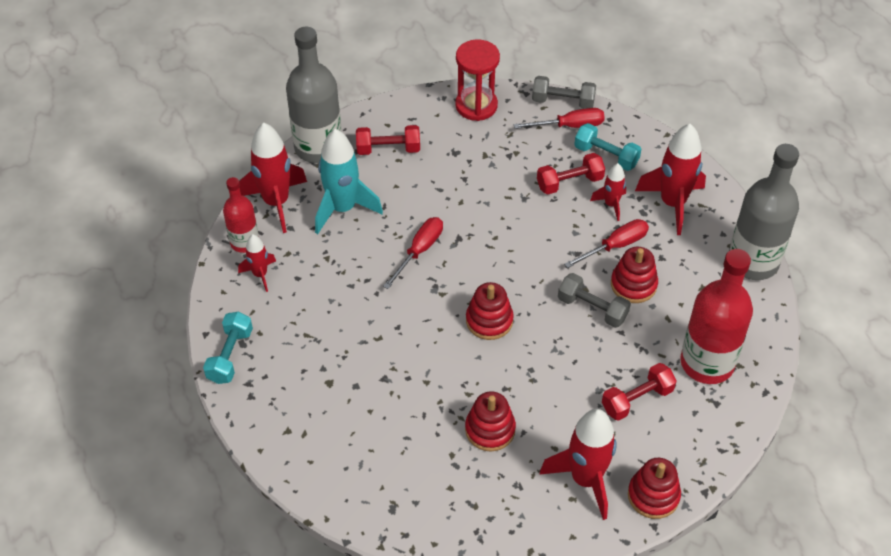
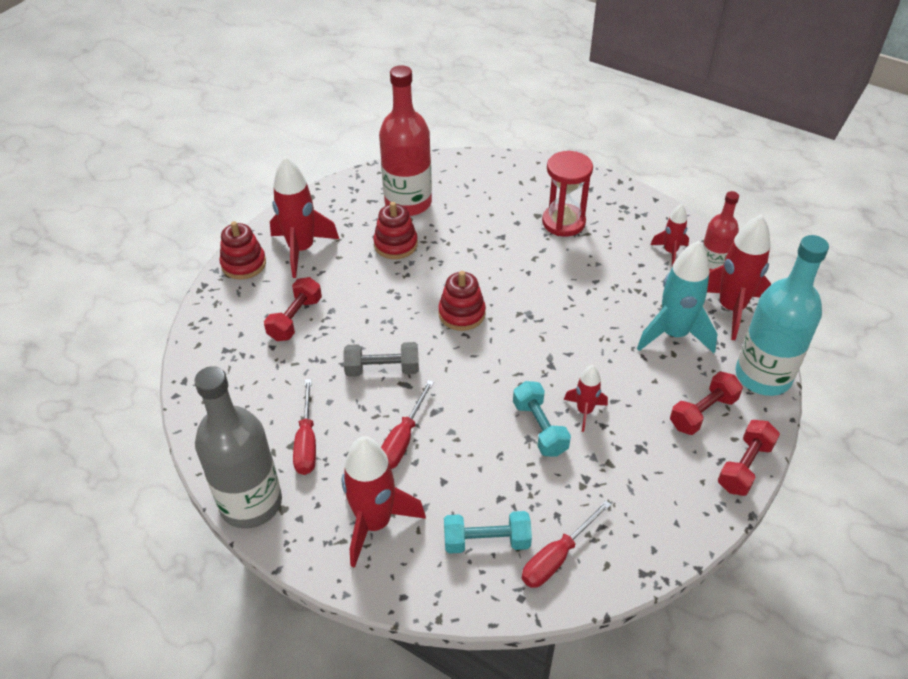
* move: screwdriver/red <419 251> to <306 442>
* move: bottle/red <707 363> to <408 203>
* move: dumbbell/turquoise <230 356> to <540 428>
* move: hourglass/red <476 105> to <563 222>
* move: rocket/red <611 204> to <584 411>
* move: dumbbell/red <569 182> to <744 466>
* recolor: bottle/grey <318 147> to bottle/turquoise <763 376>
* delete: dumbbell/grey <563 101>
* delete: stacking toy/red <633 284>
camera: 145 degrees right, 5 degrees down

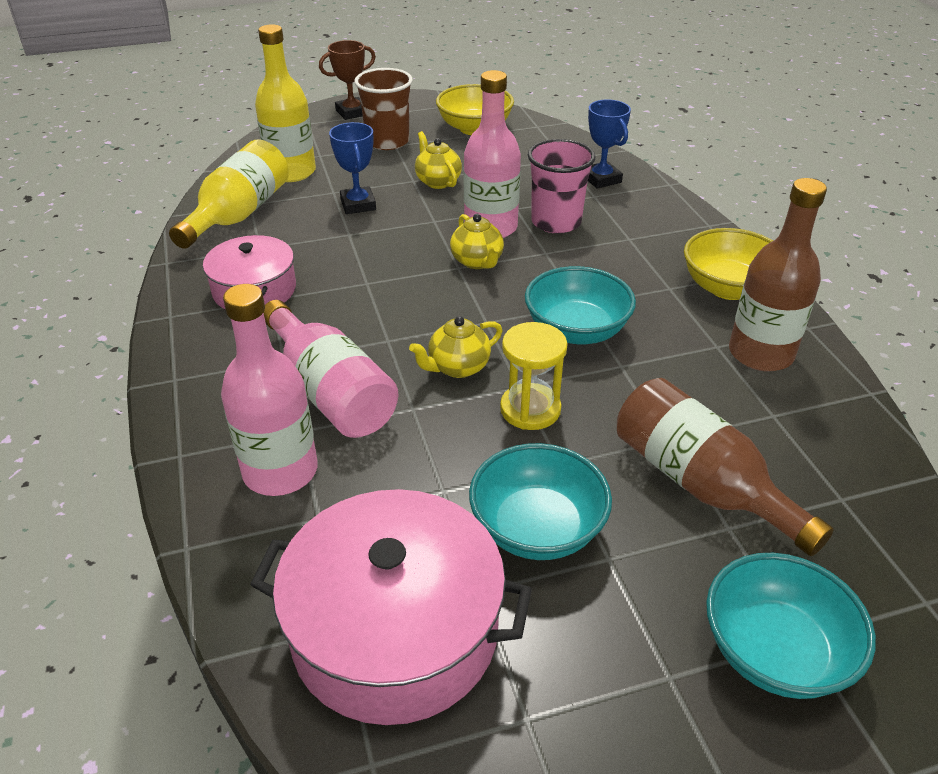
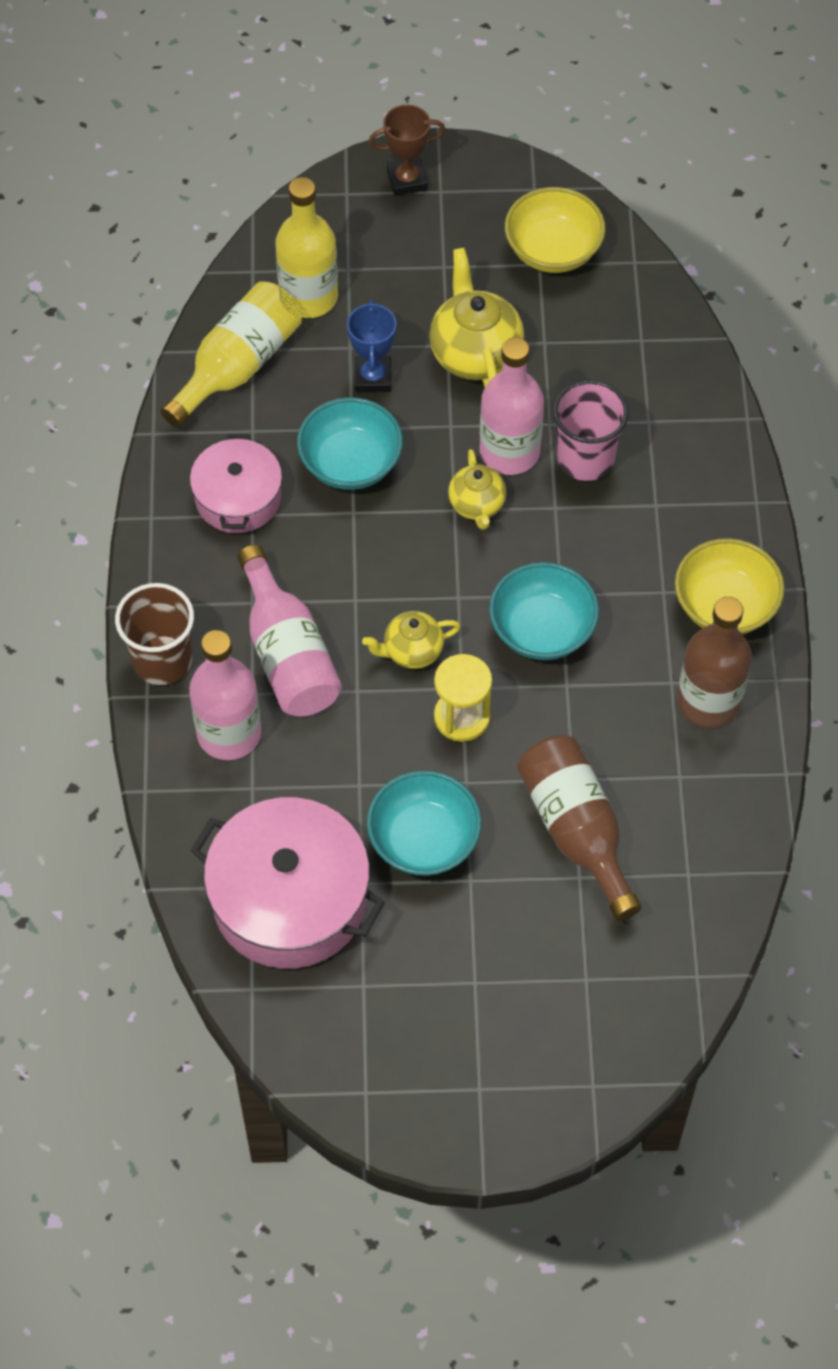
* move: cup/brown <387 141> to <162 660>
* move: bowl/turquoise <775 652> to <350 463>
* resize: teapot/yellow <438 181> = <475 353> x1.67
* delete: trophy/blue <601 179>
camera: 15 degrees right, 20 degrees up

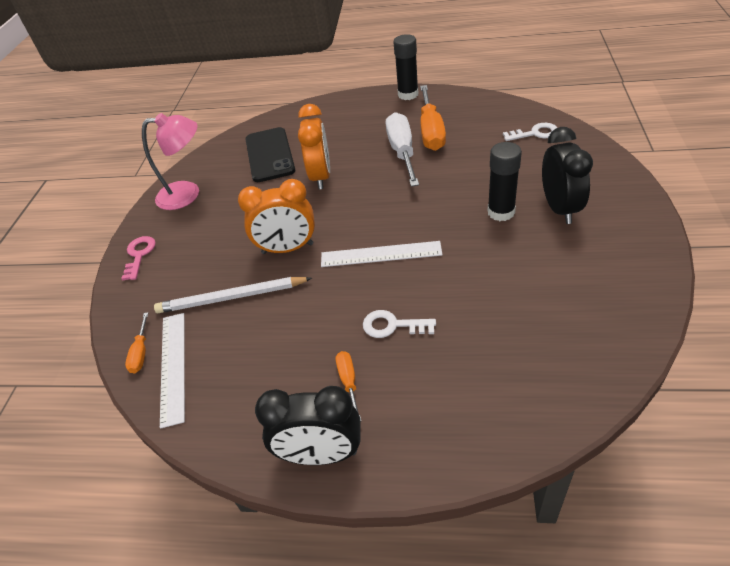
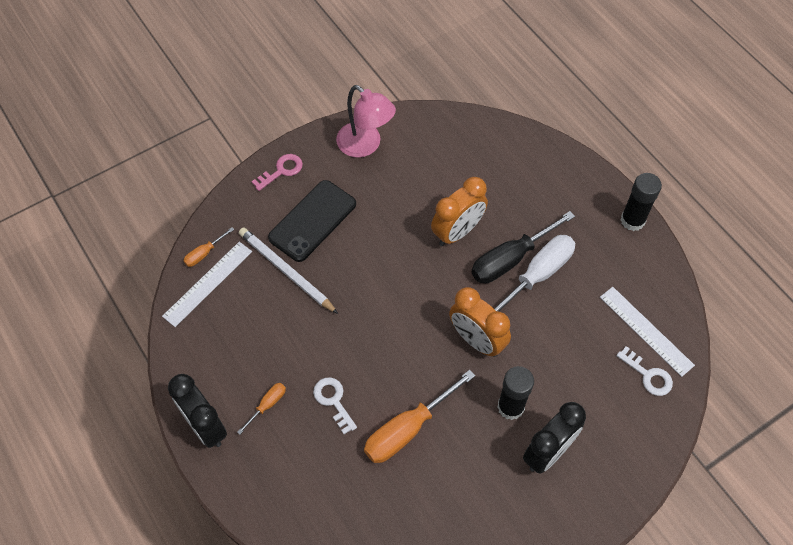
* move: phone/black <270 155> to <312 221>
* move: screwdriver/orange <431 131> to <408 429>
* move: clock/orange <287 248> to <476 340>
* insert: screwdriver/black <511 259>
* move: ruler/white <380 254> to <646 330>
camera: 45 degrees right, 15 degrees up

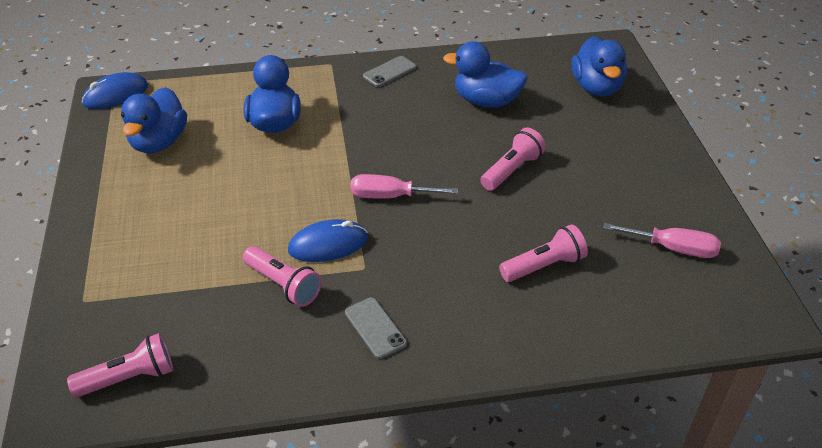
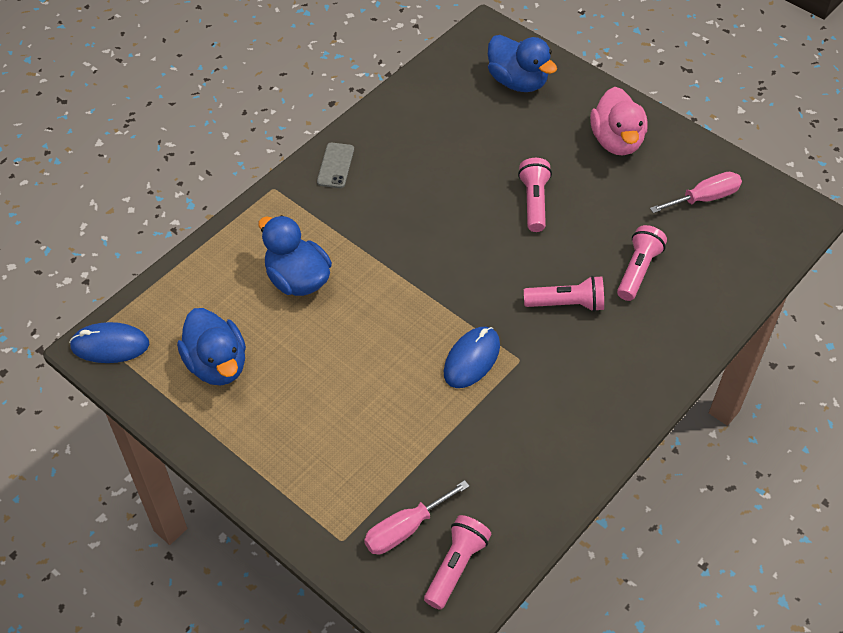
* rotate: mouse/blue <116 95> = <110 345> 75 degrees clockwise
* move: screwdriver/pink <390 196> to <405 529>
* move: flashlight/pink <283 285> to <566 304>
* insert: duck/pink <616 141>
* delete: phone/grey <375 328>
* delete: duck/blue <486 101>
camera: 40 degrees left, 10 degrees up

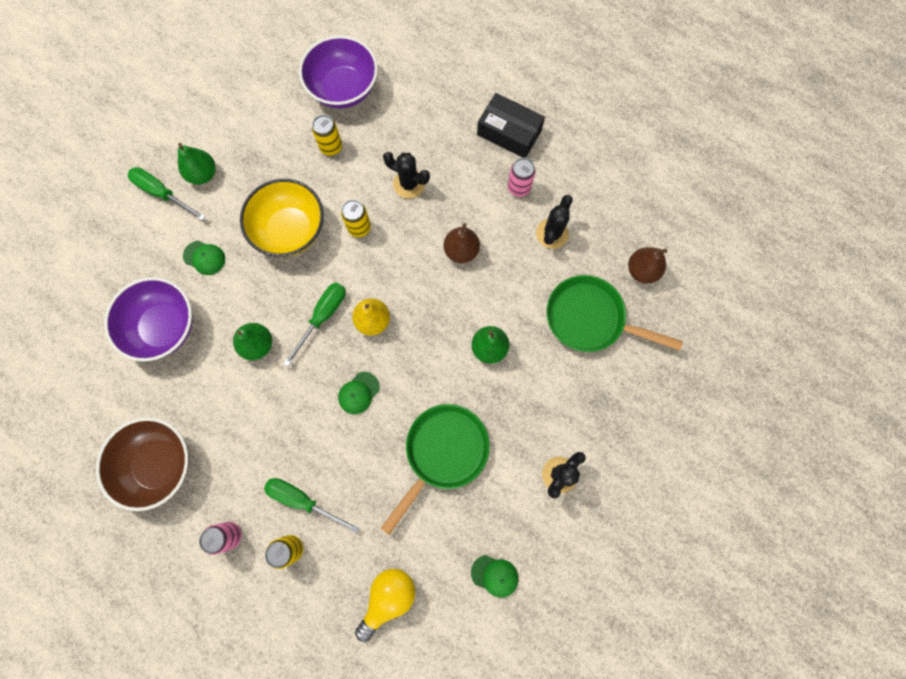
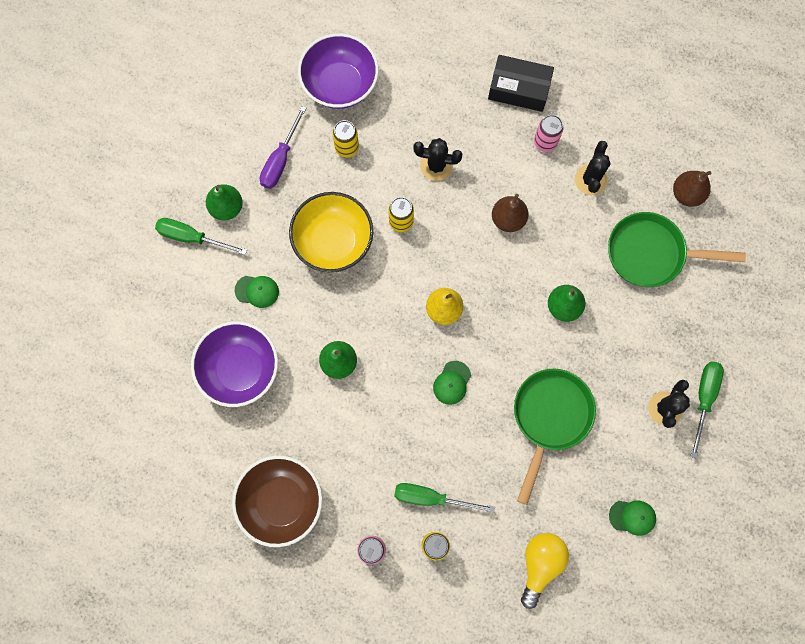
* insert: screwdriver/purple <280 160>
* move: screwdriver/green <323 316> to <704 398>
camera: 15 degrees left, 0 degrees up

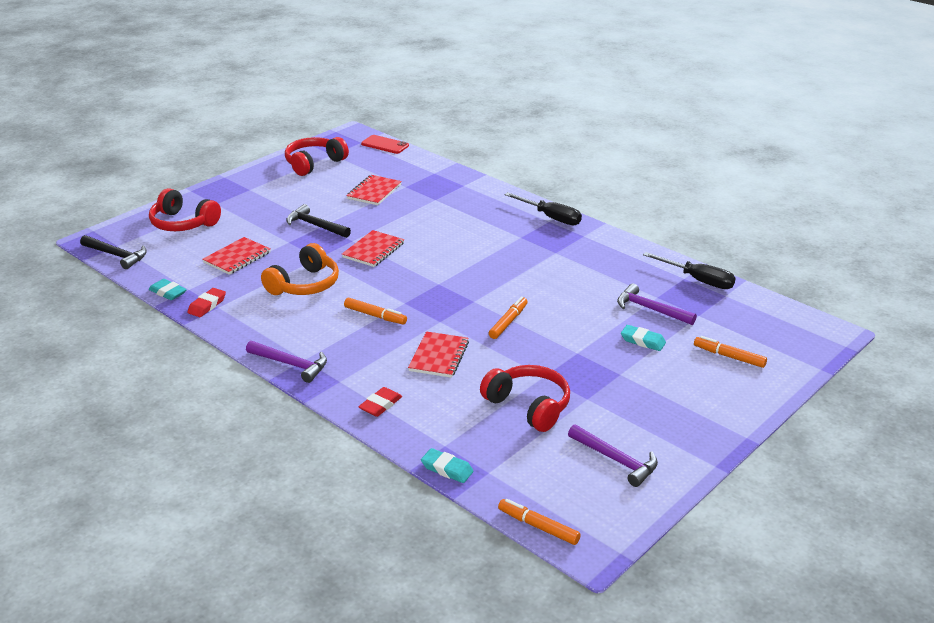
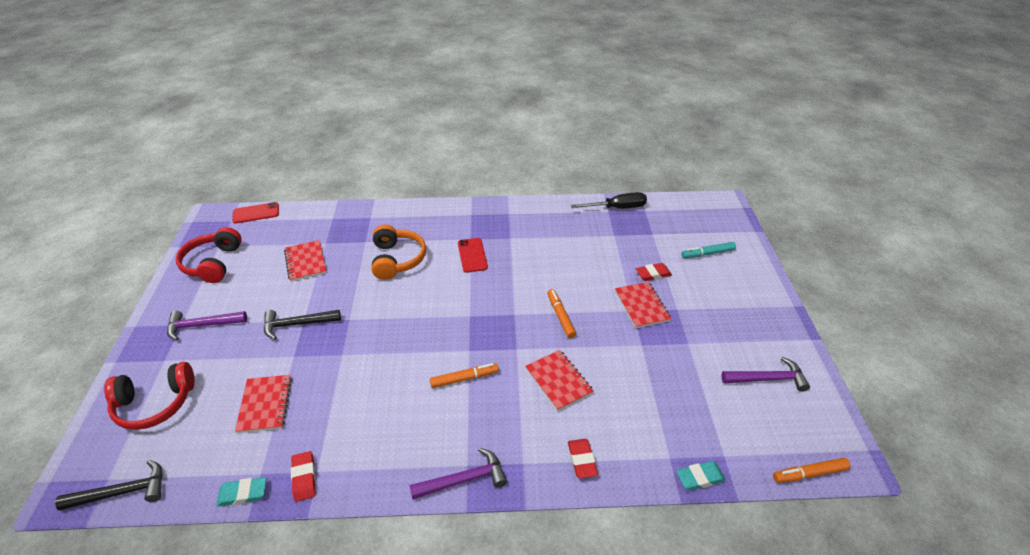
* move: hammer/purple <650 309> to <202 325>
* move: headphones/orange <304 284> to <397 259>
* insert: phone/red <472 255>
* move: notebook/red <373 250> to <642 306>
* recolor: eraser/turquoise <642 341> to eraser/red <653 274>
* recolor: marker/orange <729 356> to marker/turquoise <707 253>
* delete: headphones/red <528 406>
* delete: screwdriver/black <551 217>
camera: 45 degrees left, 10 degrees up

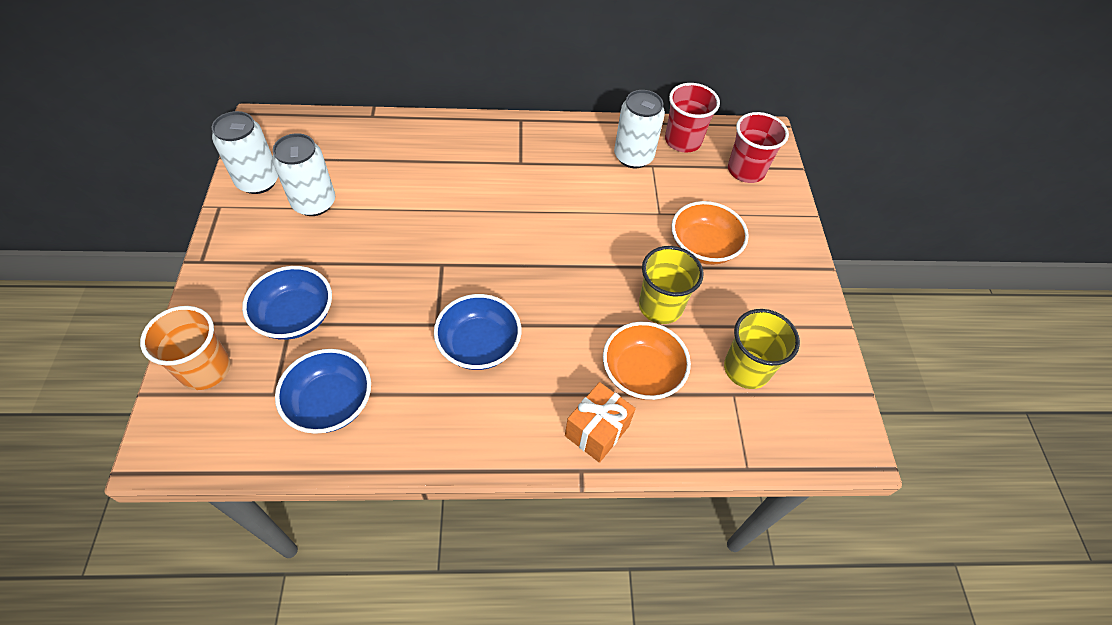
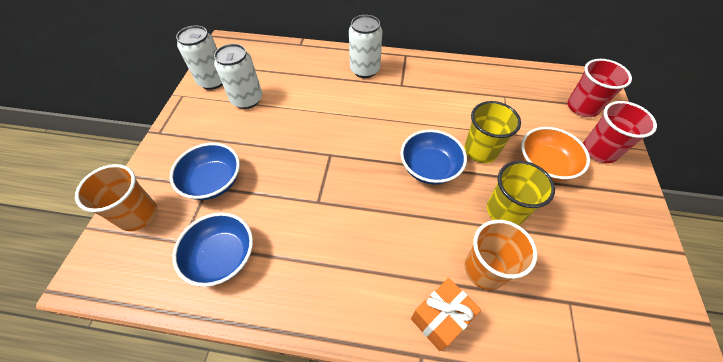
* move: can/white <633 156> to <365 70>
* move: bowl/blue <479 345> to <429 168>
* move: cup/yellow <746 369> to <480 151>
* replace: bowl/orange <641 373> to cup/orange <485 269>
* move: cup/red <683 141> to <599 150>
camera: 15 degrees right, 0 degrees up

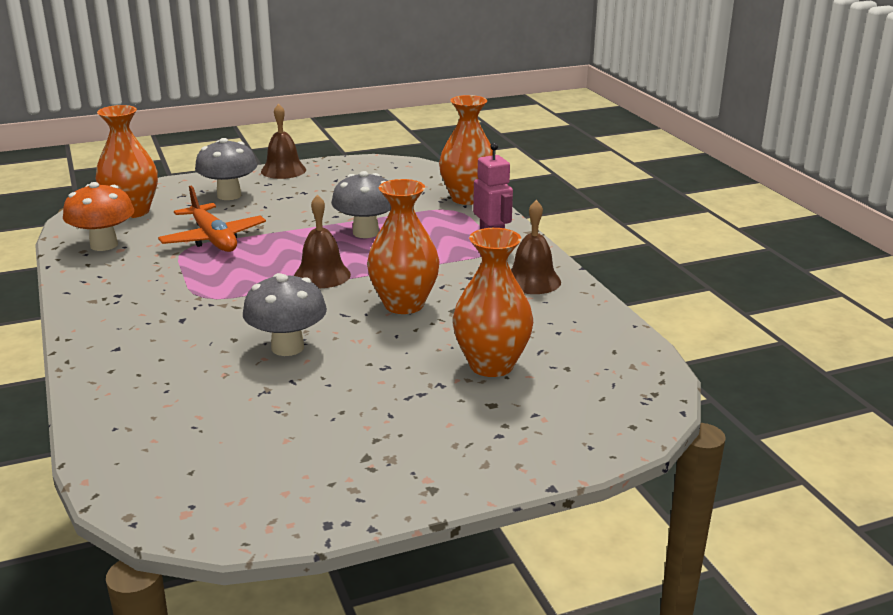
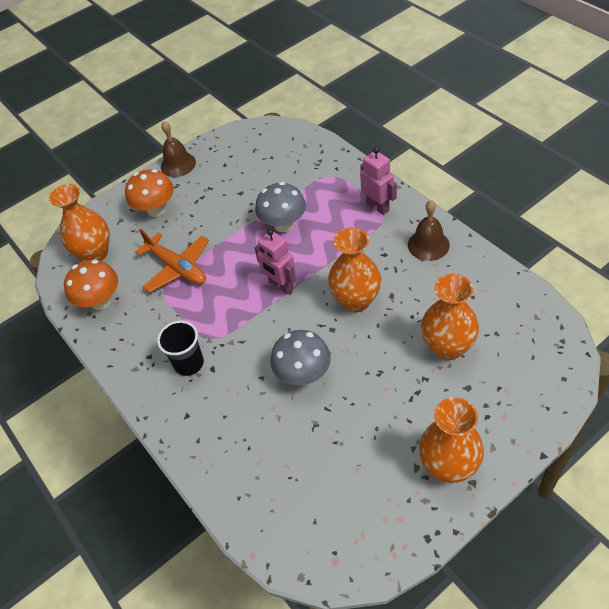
* recolor: mushroom/grey <229 195> to mushroom/orange <156 210>
* insert: cup/black <189 363>
* replace: bell/brown <322 275> to robot/pink <281 285>
* move: vase/orange <467 198> to <448 466>
camera: 10 degrees left, 25 degrees up

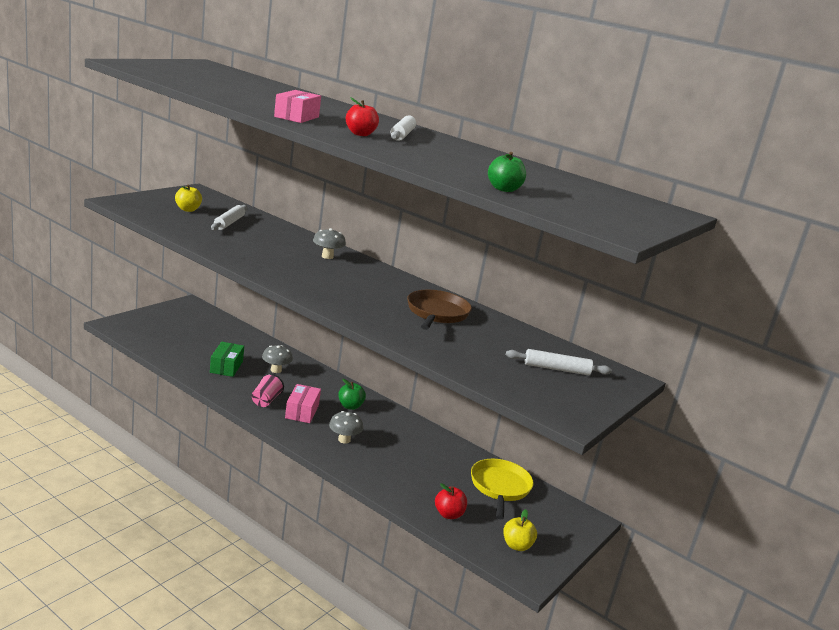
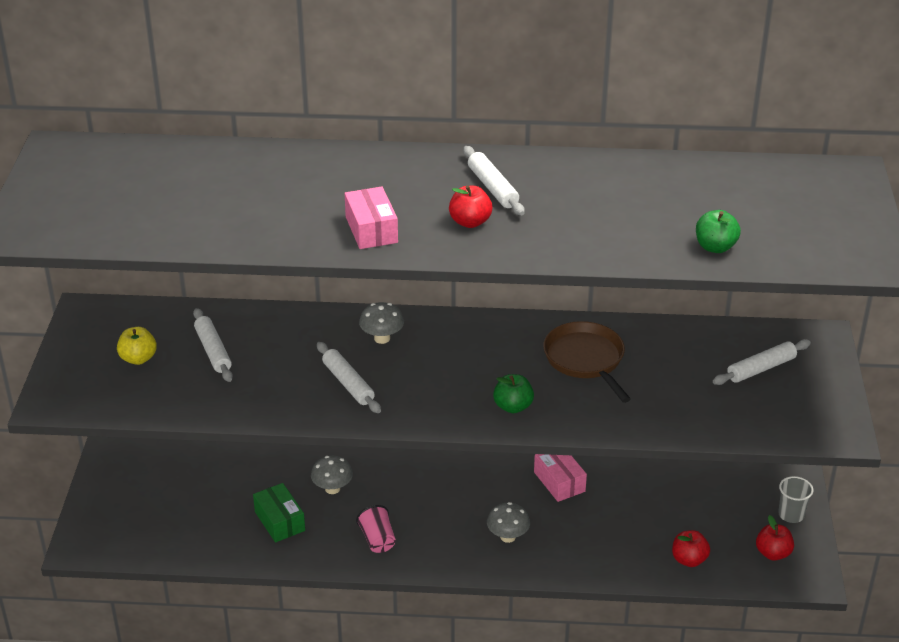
* insert: rolling pin/white <348 383>
* move: apple/green <350 406> to <513 407>
* move: box/pink <302 411> to <559 481>
* recolor: apple/yellow <516 545> to apple/red <773 553>
* insert: cup/grey <791 515>
* delete: pan/yellow <500 487>
camera: 30 degrees left, 15 degrees up

